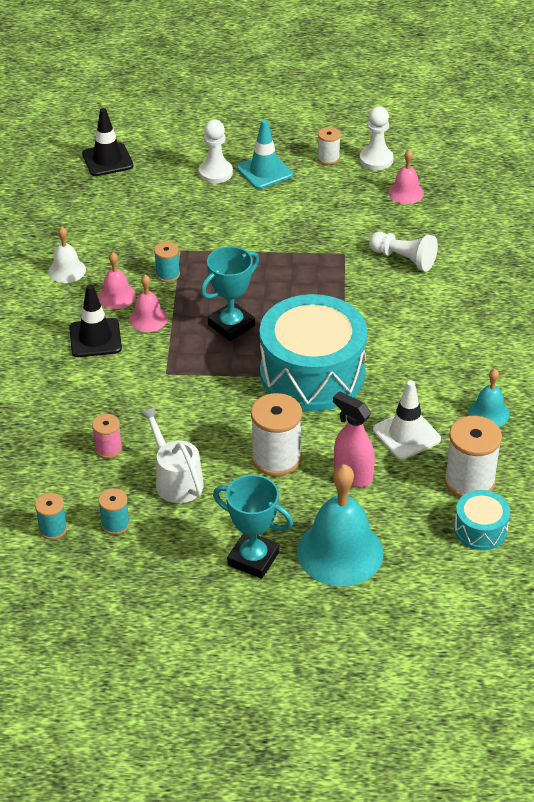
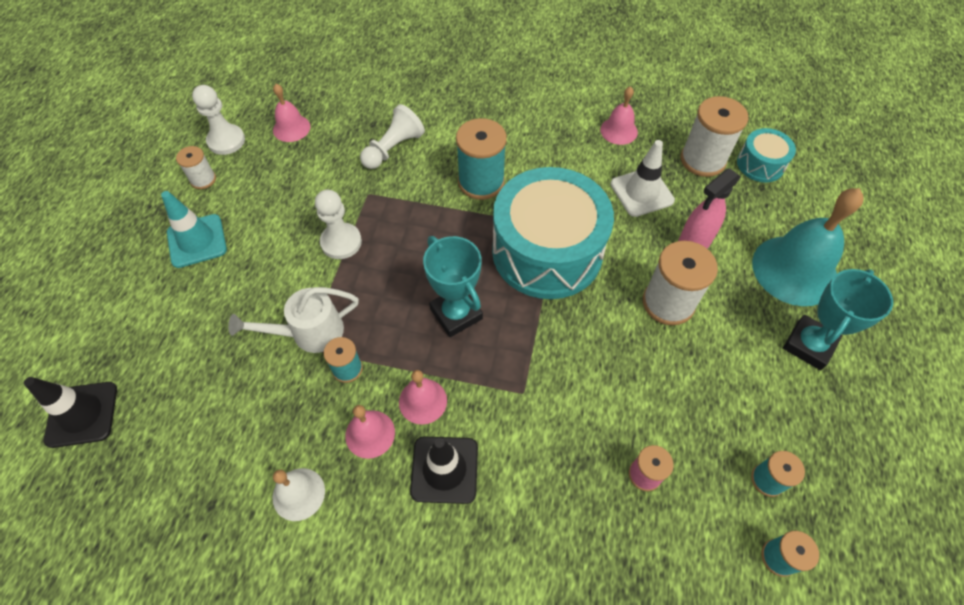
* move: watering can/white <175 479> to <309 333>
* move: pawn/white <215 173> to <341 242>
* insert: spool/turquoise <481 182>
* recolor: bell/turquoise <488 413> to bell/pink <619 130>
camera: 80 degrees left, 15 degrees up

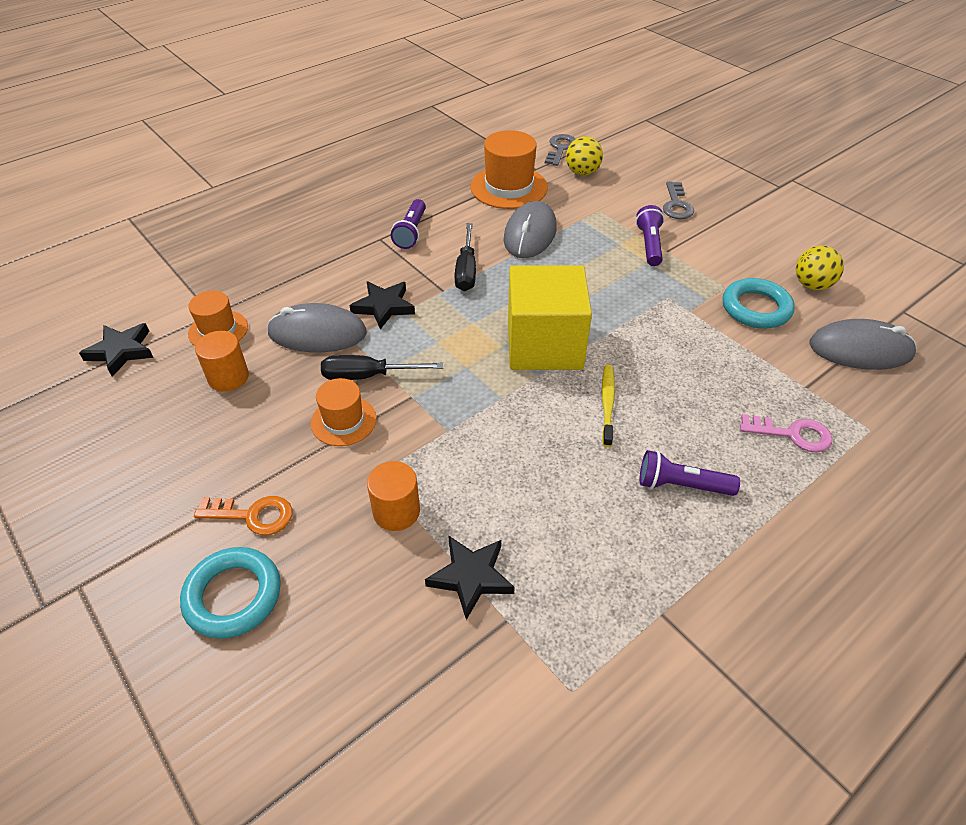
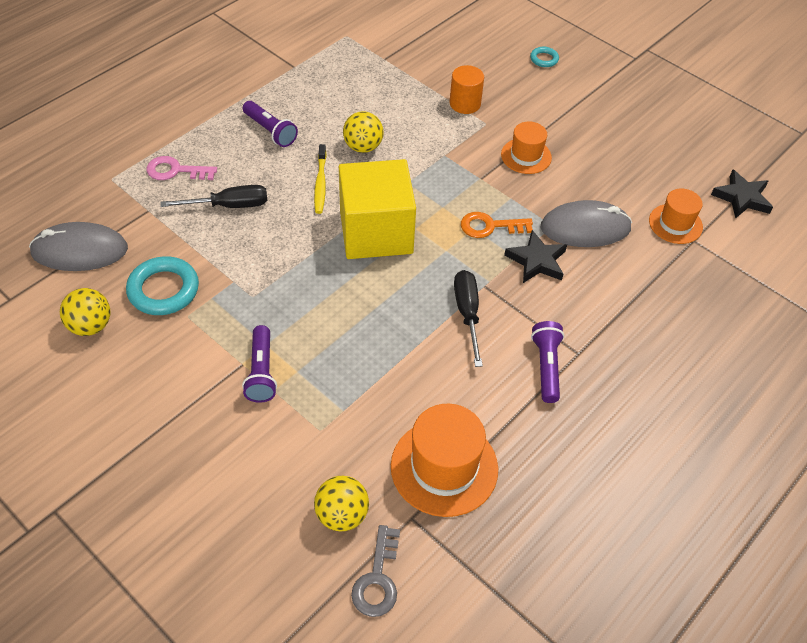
* move: screwdriver/black <368 376> to <229 205>
* rotate: flashlight/purple <681 485> = <270 131> 45 degrees clockwise
* insert: ball/yellow <363 147>
* move: key/orange <253 515> to <490 226>
* resize: ring/turquoise <233 596> = <544 59> x0.51
* delete: cylinder/orange <228 377>
* delete: star/black <471 577>
* delete: mouse/grey <530 234>
* delete: key/grey <676 205>
camera: 170 degrees right, 5 degrees up

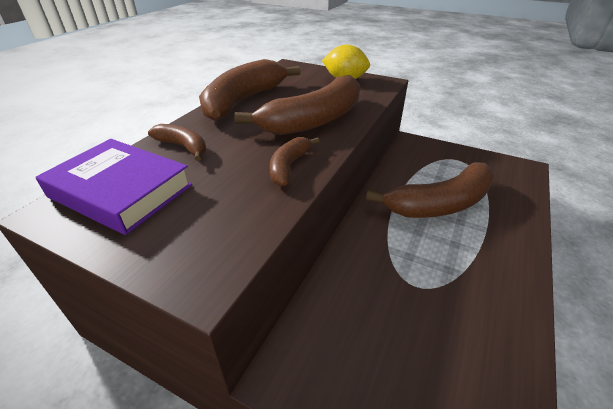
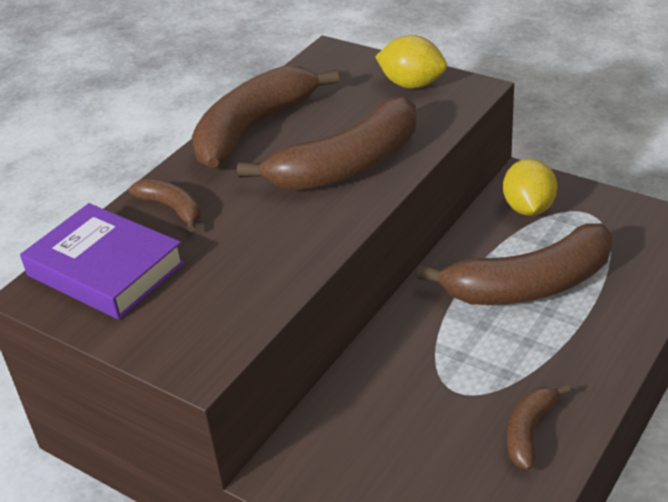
* insert: lemon/yellow <528 208>
* move: banana/brown <289 166> to <529 431>
camera: 10 degrees right, 0 degrees up

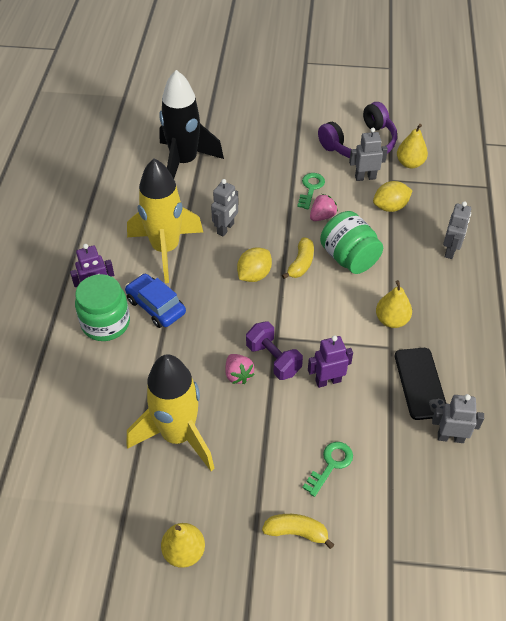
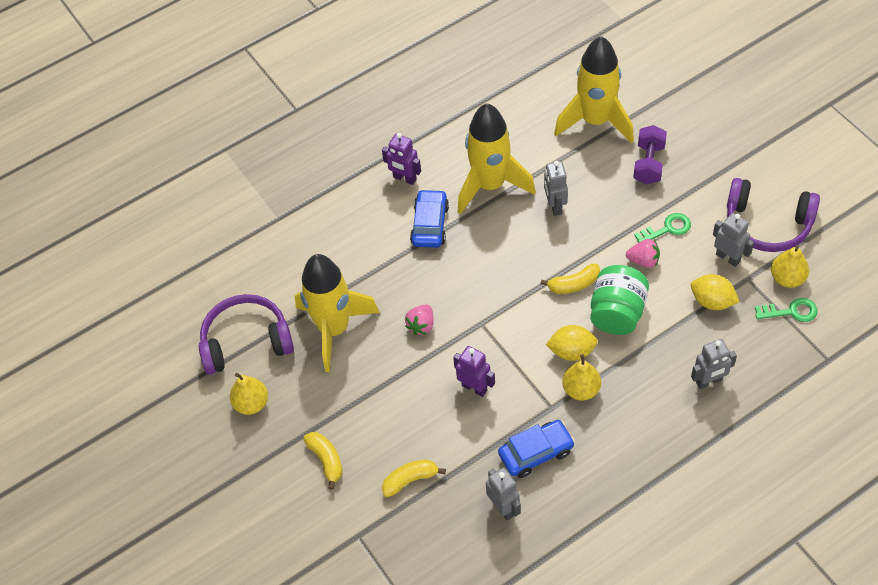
* insert: headphones/purple <246 342>
* insert: banana/yellow <410 480>
* replace: phone/black <420 383> to car/blue <536 453>
* rotate: robot/grey <226 228> = <555 206> 90 degrees clockwise
* move: lemon/yellow <254 275> to <571 351>
* recolor: rocket/black <184 162> to rocket/yellow <595 121>
* move: dumbbell/purple <273 359> to <649 164>
* move: key/green <330 465> to <791 311>
* delete: jar/green <106 323>
camera: 55 degrees right, 5 degrees up

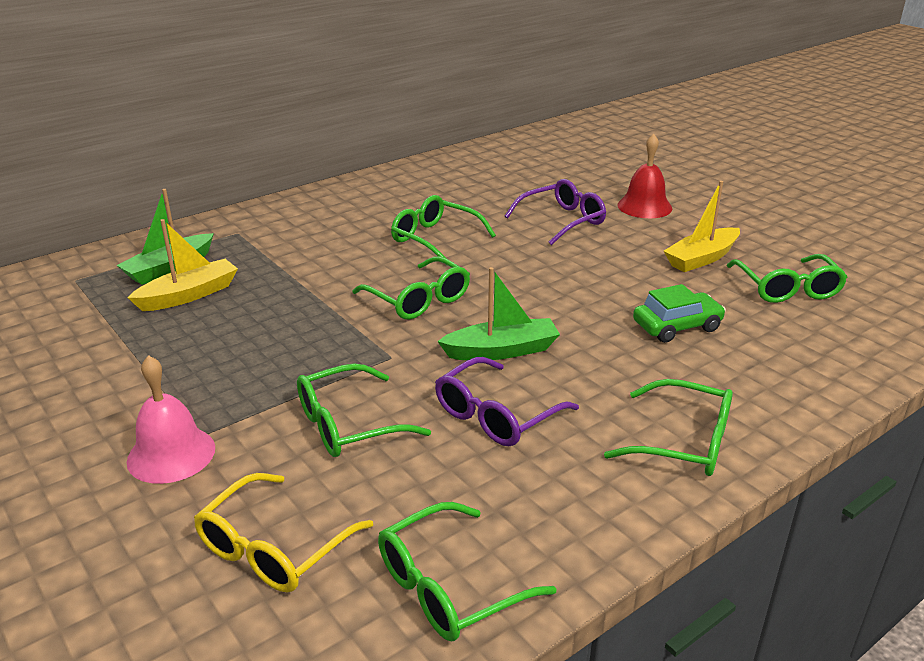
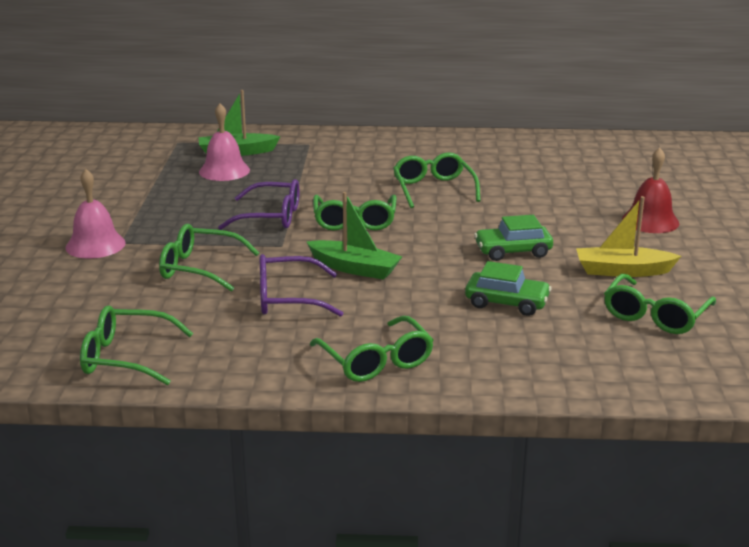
* replace: boat/yellow <189 295> to bell/pink <224 171>
* move: glasses/purple <562 221> to <271 217>
* insert: car/green <513 251>
* delete: glasses/yellow <274 548>
camera: 40 degrees right, 5 degrees down

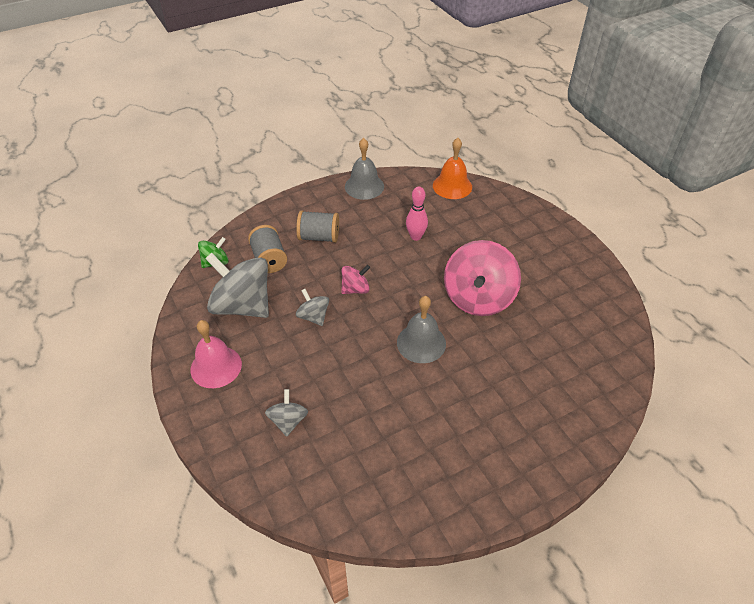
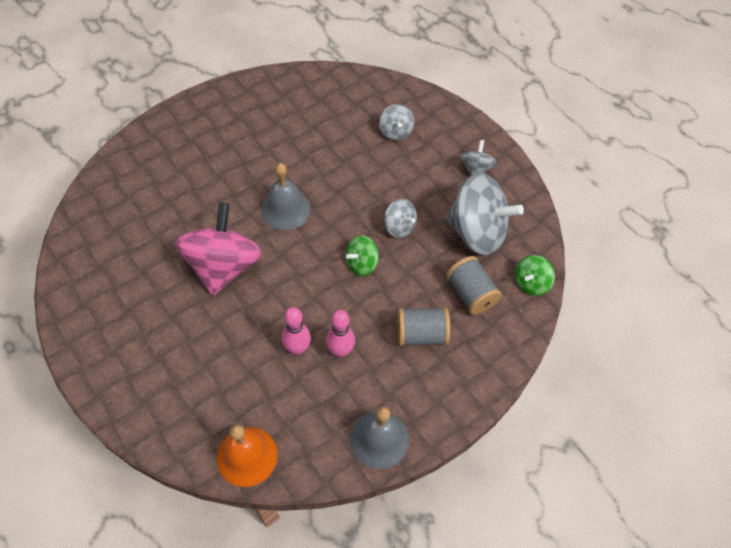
* insert: bowling pin/pink <340 351>
* recolor: spinning top/pink <355 289> to spinning top/green <361 264>
* replace: bell/pink <216 366> to spinning top/grey <475 169>
camera: 170 degrees right, 10 degrees up

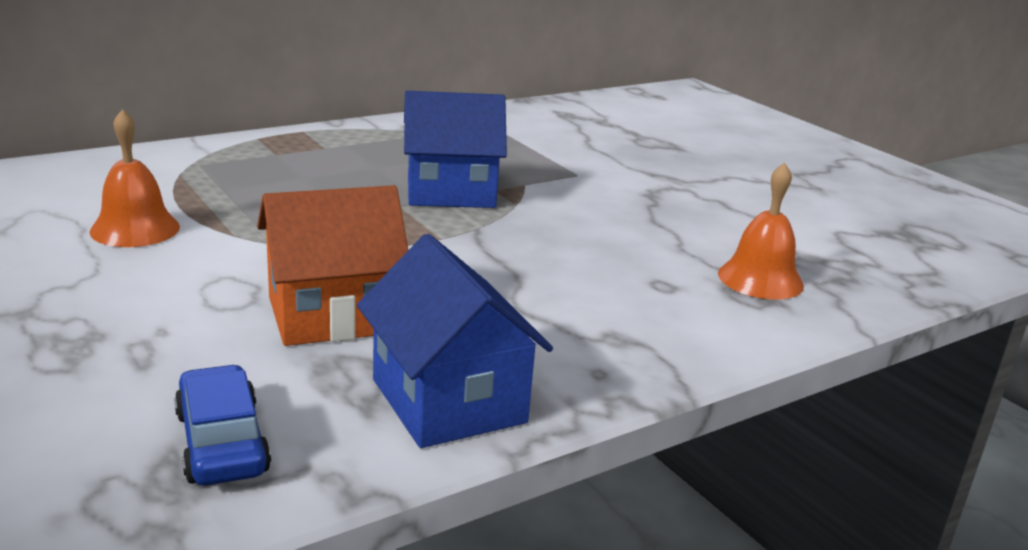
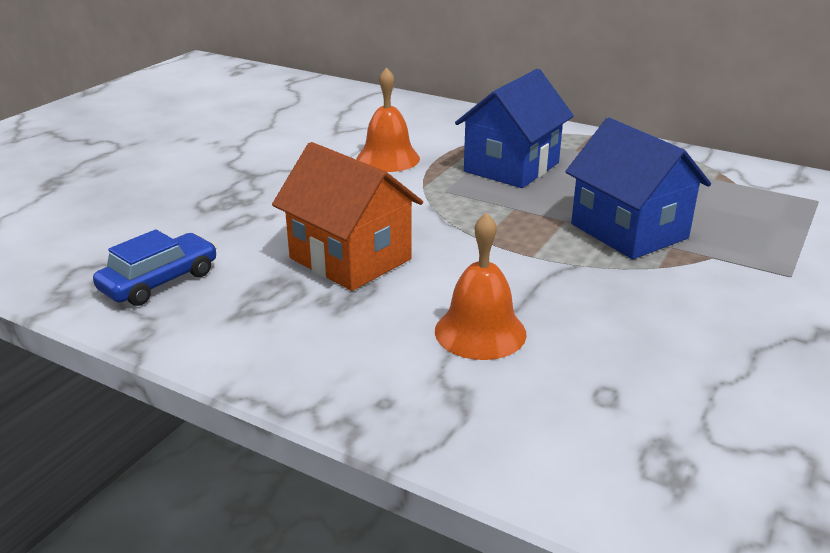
* move: bell/orange <760 279> to <480 332>
* move: house/blue <448 401> to <511 167>
camera: 65 degrees right, 5 degrees up

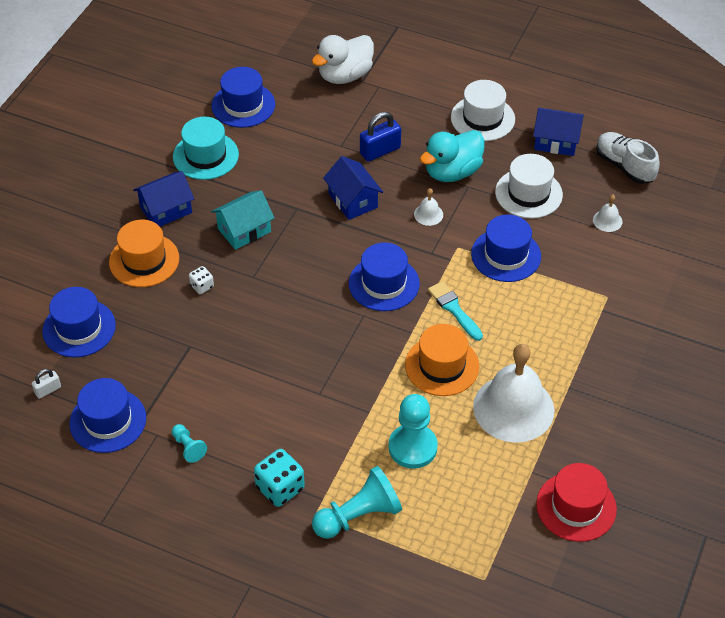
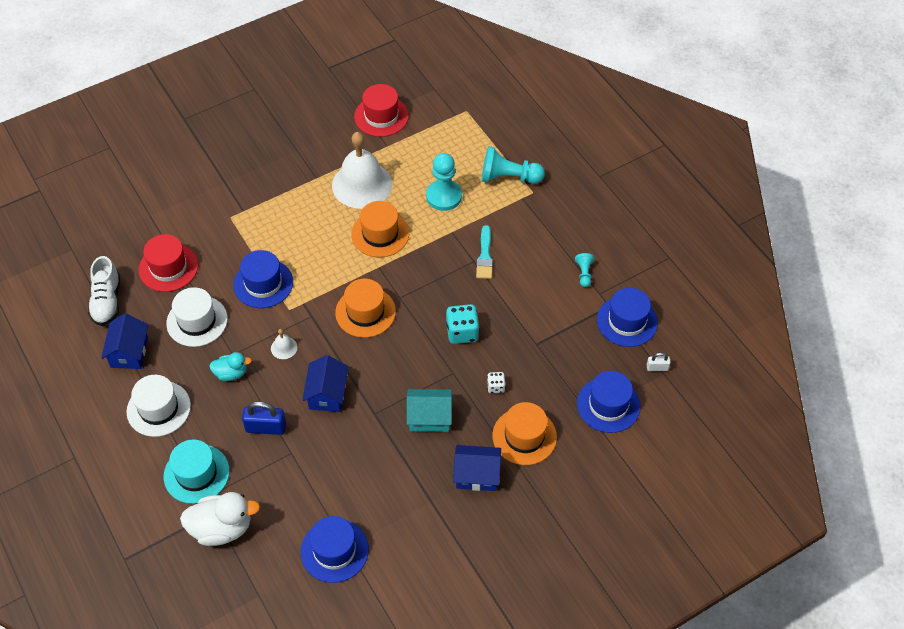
* rotate: house/blue <556 141> = <129 352> 45 degrees clockwise
* replace: bell/white <607 220> to hat/red <168 267>
* move: hat/turquoise <205 156> to <196 474>
* resize: duck/turquoise <452 172> = <231 373> x0.58
* recolor: hat/blue <384 283> to hat/orange <365 312>
* move: dice/turquoise <280 488> to <462 332>
* move: brush/turquoise <454 309> to <485 256>
camera: 145 degrees left, 5 degrees up

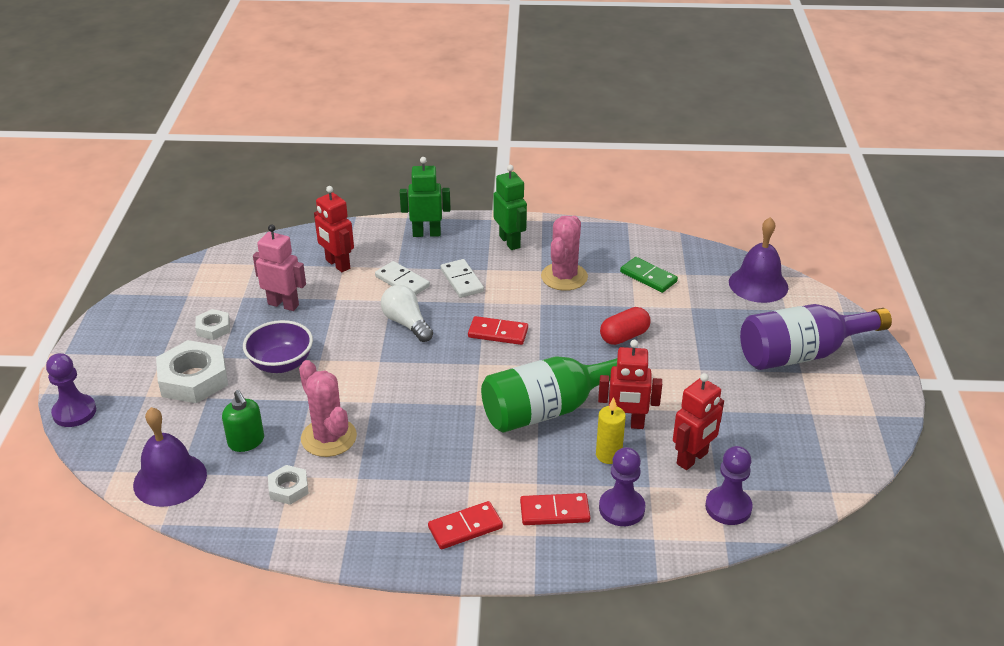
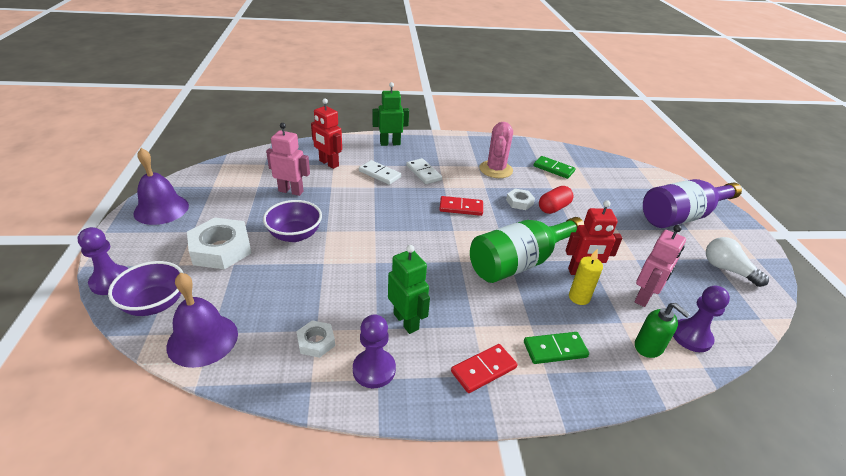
* insert: bowl/purple <155 304>
* move: bell/purple <758 284> to <161 209>
* move: pawn/purple <621 508> to <374 370>
* move: robot/green <510 242> to <406 321>
* move: nut/white <213 328> to <519 202>
* recolor: domino/red <554 512> to domino/green <555 350>
* recolor: robot/red <692 459> to robot/pink <644 297>
* move: soap dispenser/green <246 442> to <649 347>
* move: light bulb/white <406 323> to <727 269>
* delete: cactus/pink <329 437>
camera: 10 degrees left, 0 degrees up

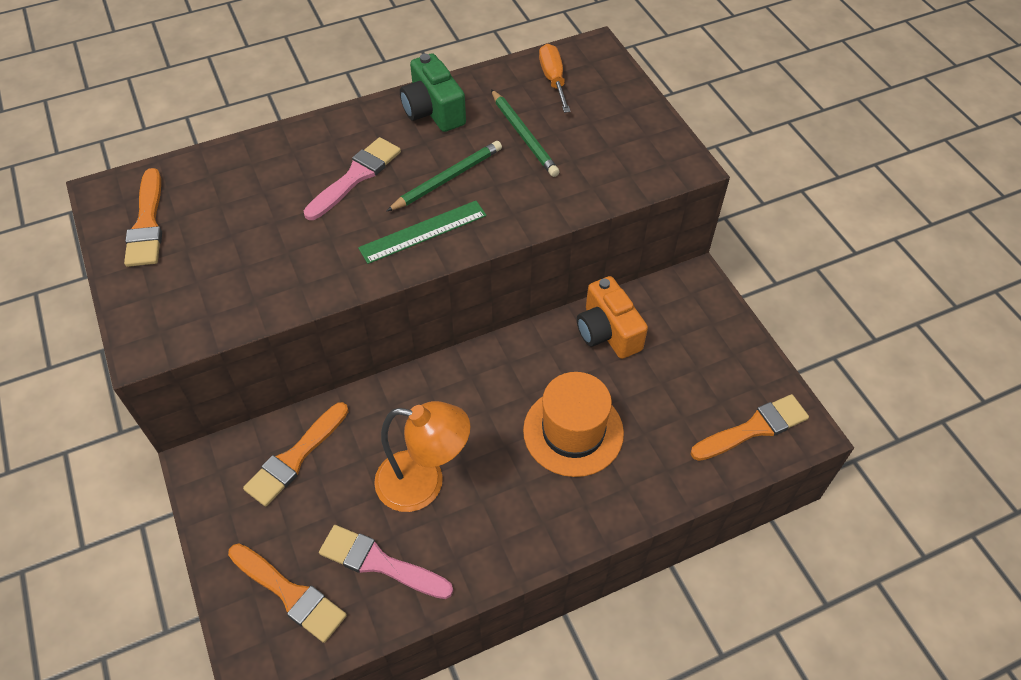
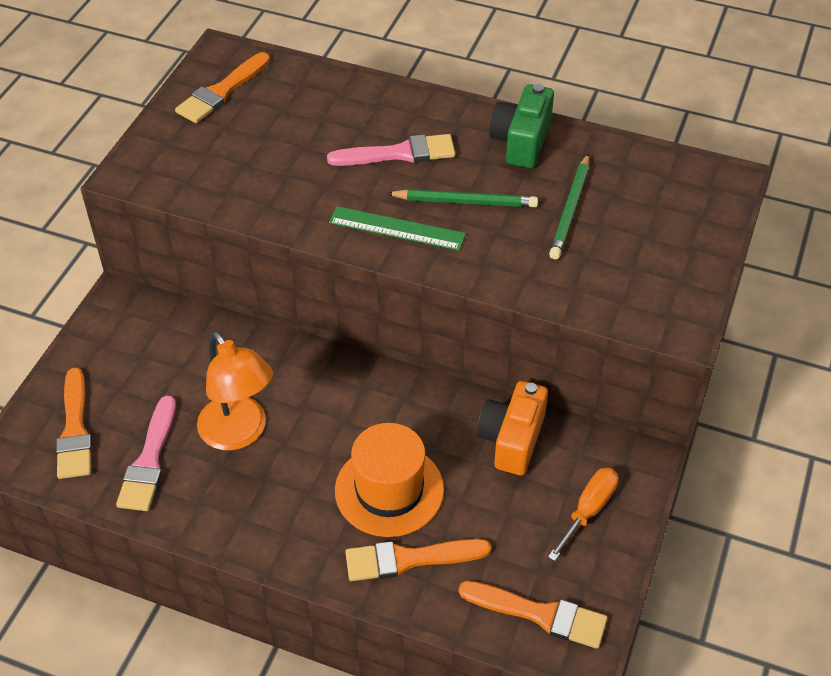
* rotate: brush/pink <380 563> = <149 460> 150 degrees counterclockwise
* move: brush/orange <295 457> to <409 559>
* move: screwdriver/orange <553 79> to <588 510>
camera: 45 degrees right, 5 degrees down

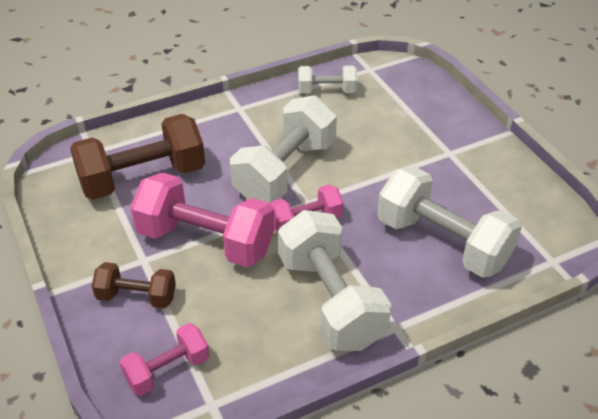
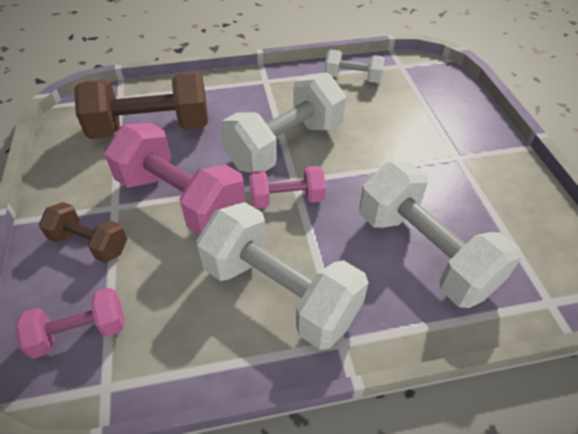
* rotate: dumbbell/white <330 300> = <280 292> 45 degrees counterclockwise
camera: 15 degrees right, 5 degrees up

